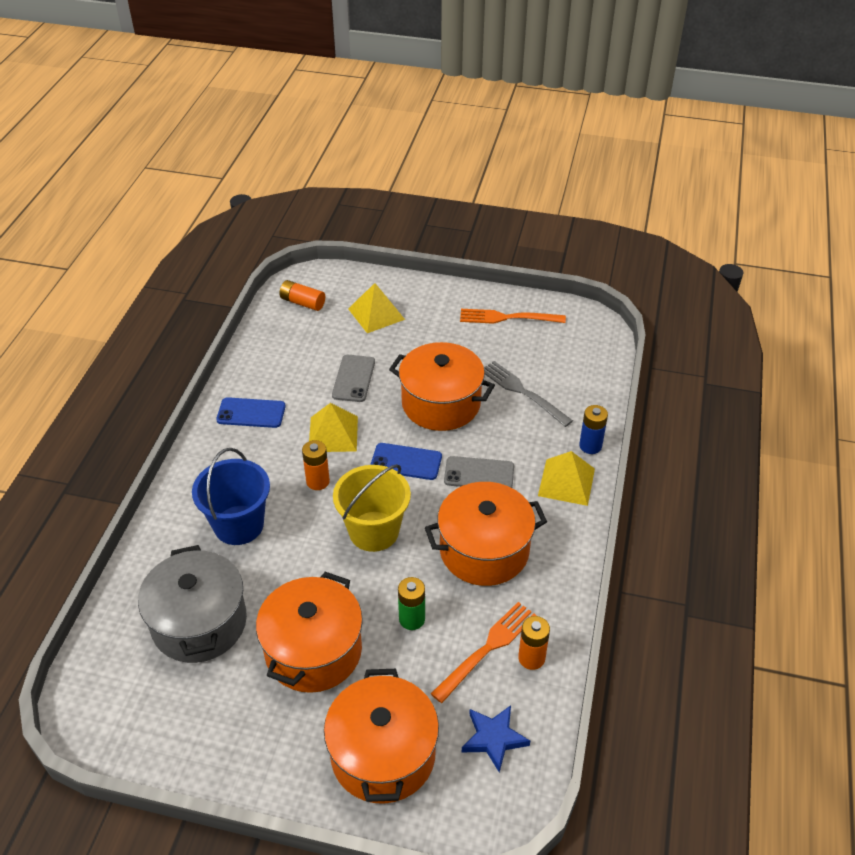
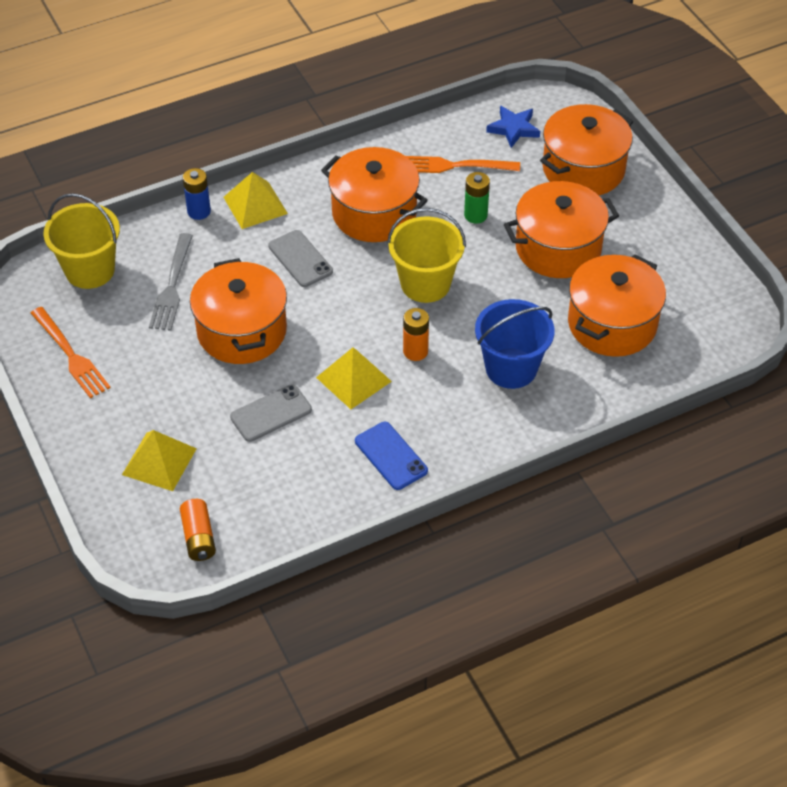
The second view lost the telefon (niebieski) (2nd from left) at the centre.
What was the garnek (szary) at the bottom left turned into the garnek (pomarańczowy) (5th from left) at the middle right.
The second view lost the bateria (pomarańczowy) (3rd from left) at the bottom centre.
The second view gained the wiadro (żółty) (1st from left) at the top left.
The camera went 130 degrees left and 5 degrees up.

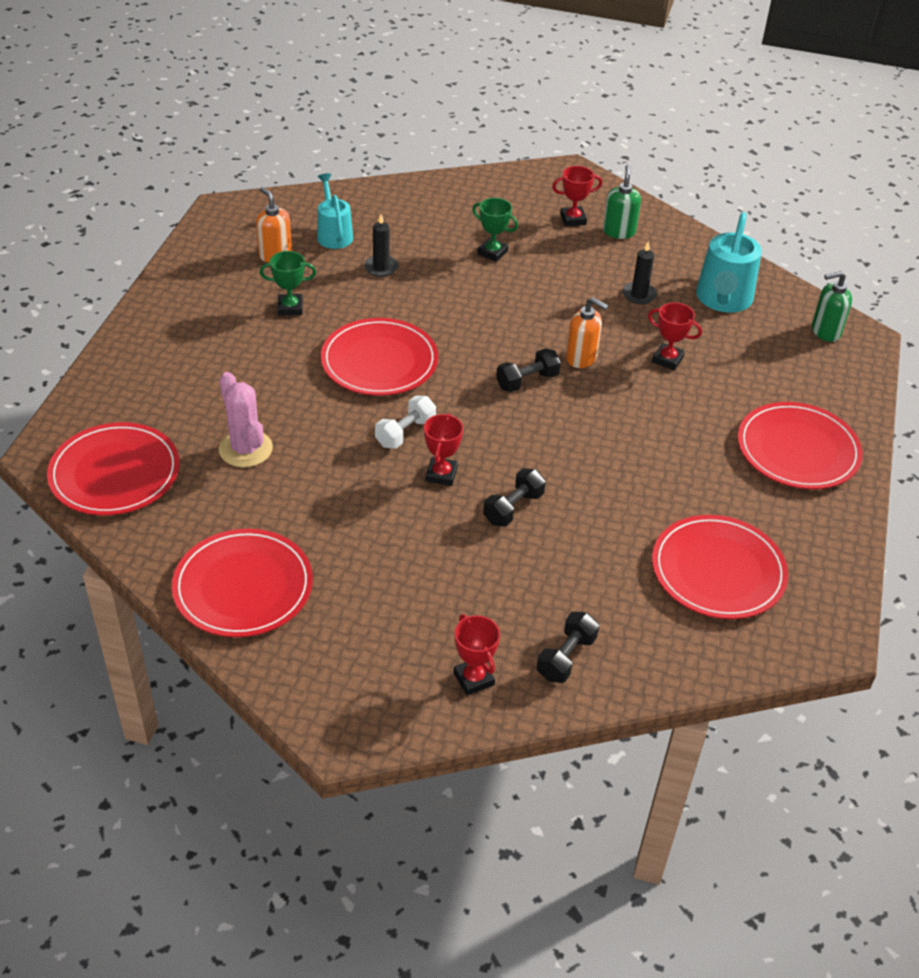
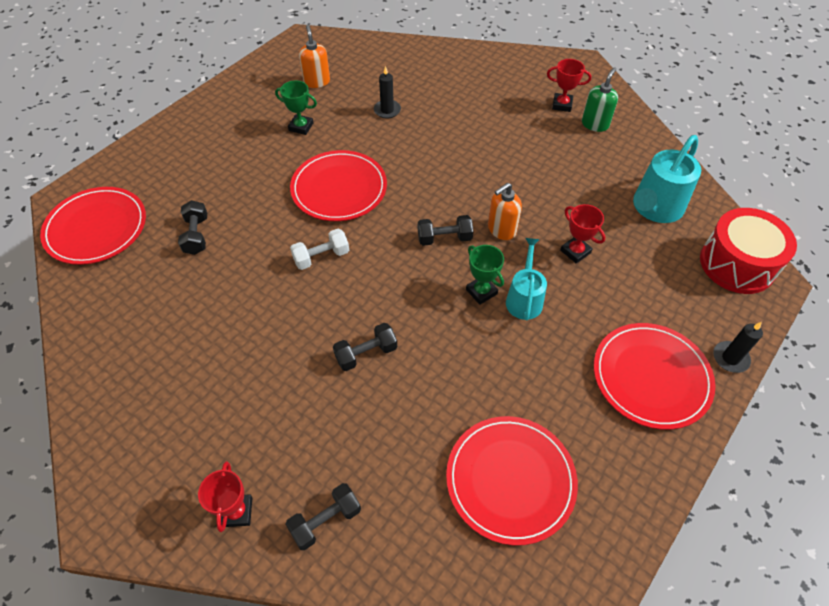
The konewka (turkusowy) (1st from left) ended up elsewhere, having gone from the top centre to the centre.
The puchar (zielony) (2nd from left) ended up elsewhere, having gone from the top centre to the centre.
The świeca (czarny) (2nd from left) ended up elsewhere, having gone from the top right to the middle right.
Where the dozownik mydła (zielony) (2nd from left) stood at the top right, the bęben (czerwony) came to stand at the middle right.
The dozownik mydła (pomarańczowy) (2nd from left) at the centre ended up facing another way, 90 degrees clockwise from before.
Where the kaktus (różowy) stood at the middle left, the hantel (czarny) (1st from left) came to stand at the middle left.
The second view lost the puchar (czerwony) (1st from left) at the centre.
The second view lost the talerz (czerwony) (2nd from left) at the middle left.
The camera went 25 degrees right and 10 degrees up.

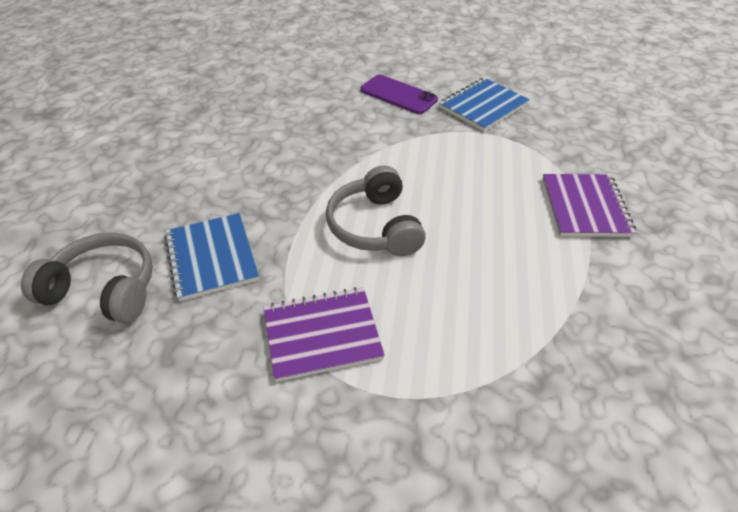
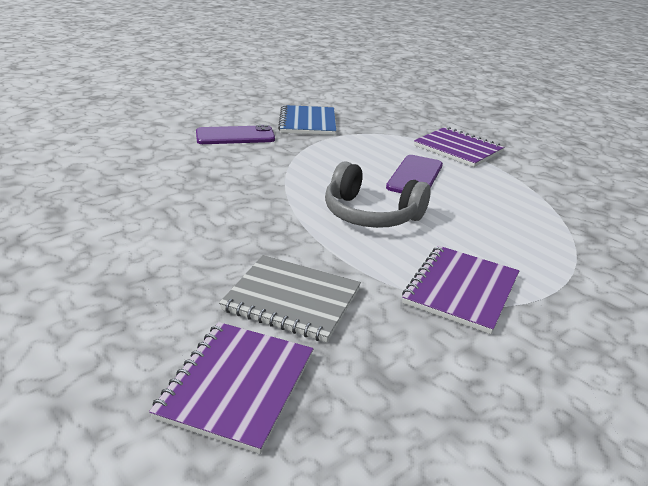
What was the zeszyt (niebieski) (1st from left) at the middle left turned into the zeszyt (szary) at the centre.
Where the słuchawki (szary) (1st from left) stood at the middle left, the zeszyt (fioletowy) (1st from left) came to stand at the bottom centre.
The second view gained the telefon (fioletowy) (2nd from left) at the centre.
The camera went 50 degrees left and 15 degrees down.

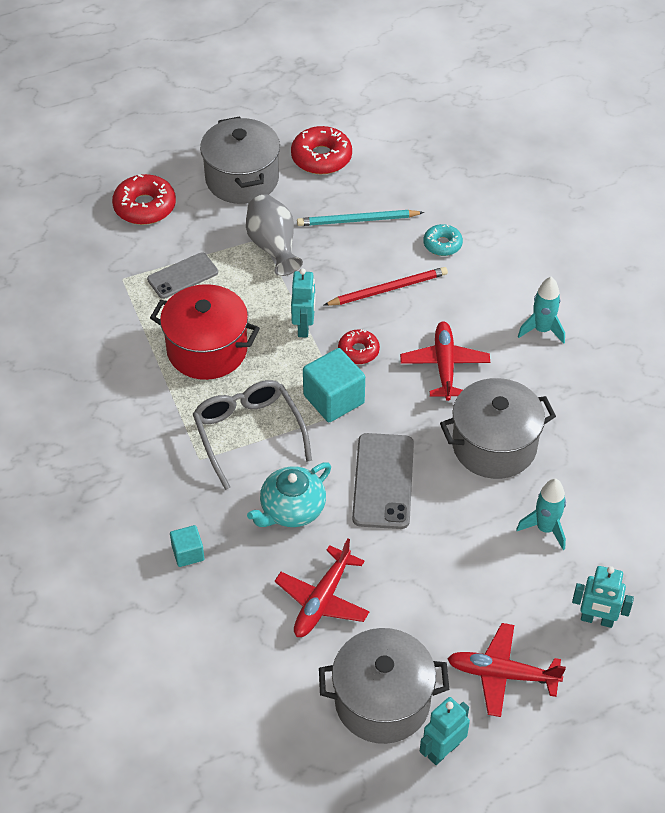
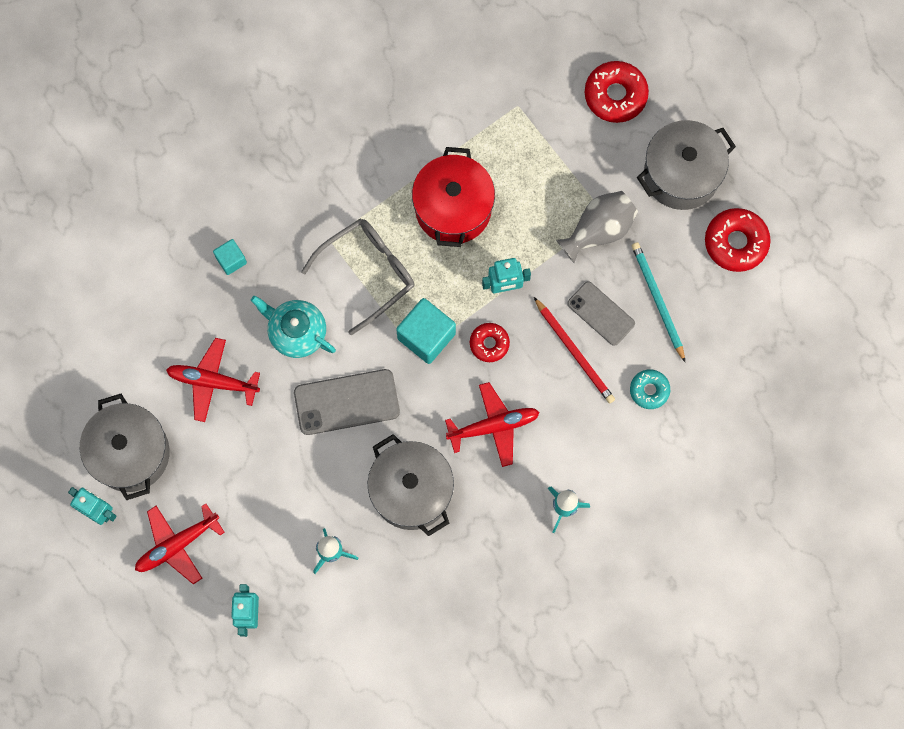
The telefon (szary) (1st from left in the first image) ended up elsewhere, having gone from the middle left to the centre.
The samolot (czerwony) (3rd from left in the first image) at the bottom right ended up facing another way, 120 degrees counterclockwise from before.
The camera went 75 degrees right and 25 degrees up.

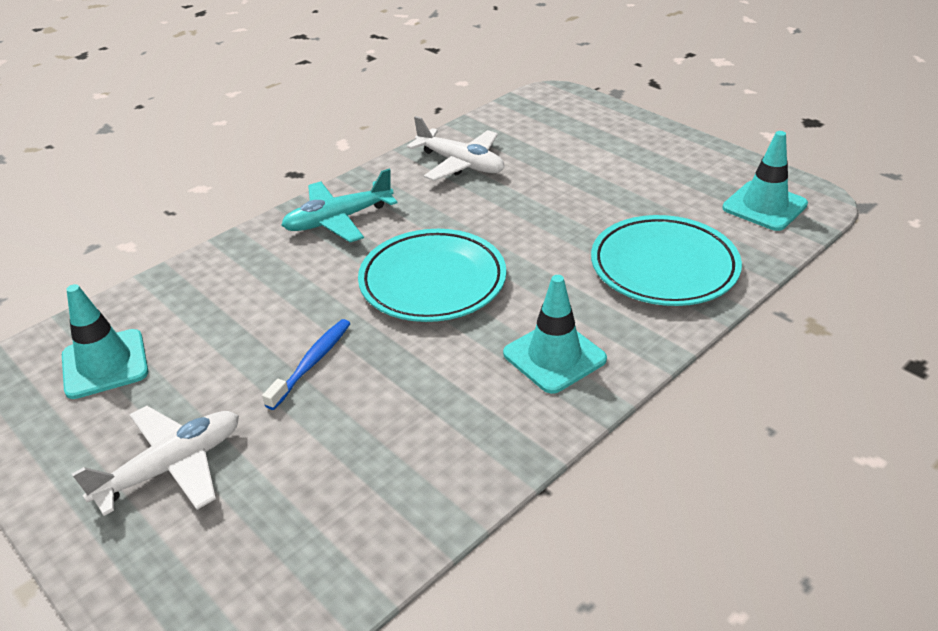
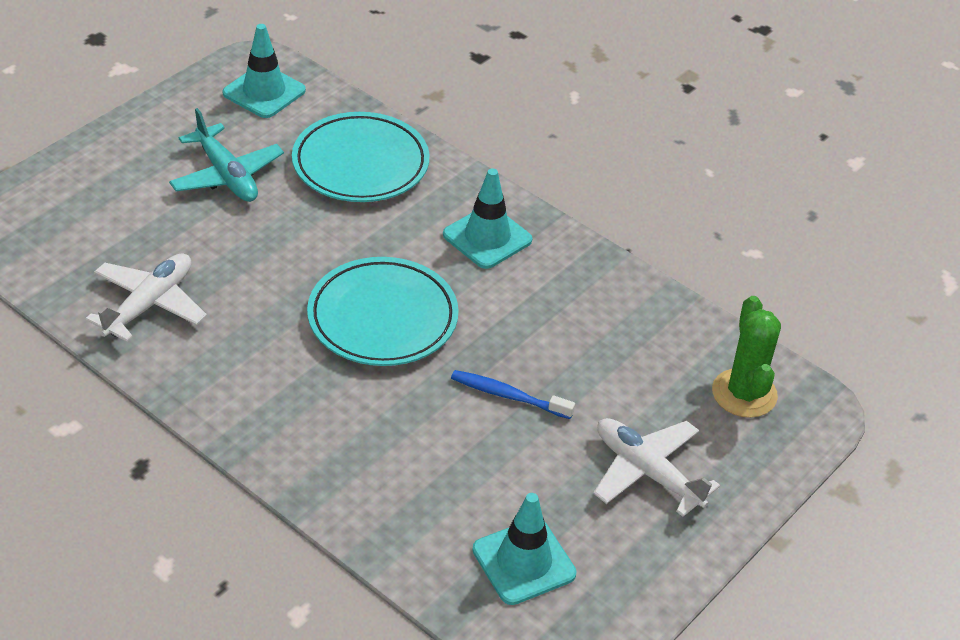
The samolot (turkusowy) ended up elsewhere, having gone from the top centre to the top left.
The second view gained the kaktus (zielony) at the middle right.
The camera went 100 degrees left and 5 degrees up.

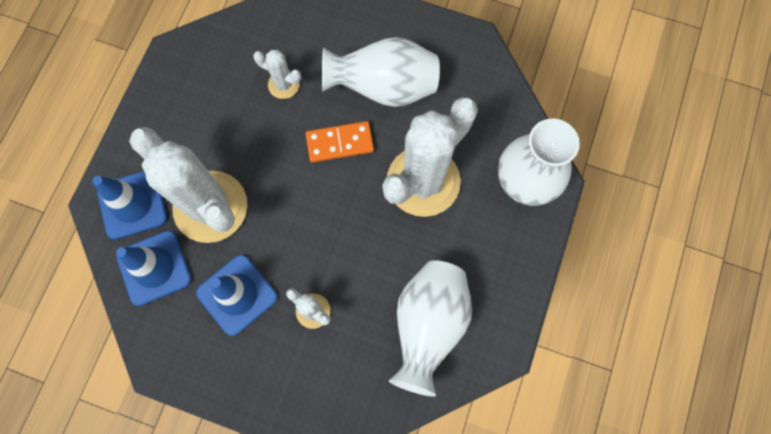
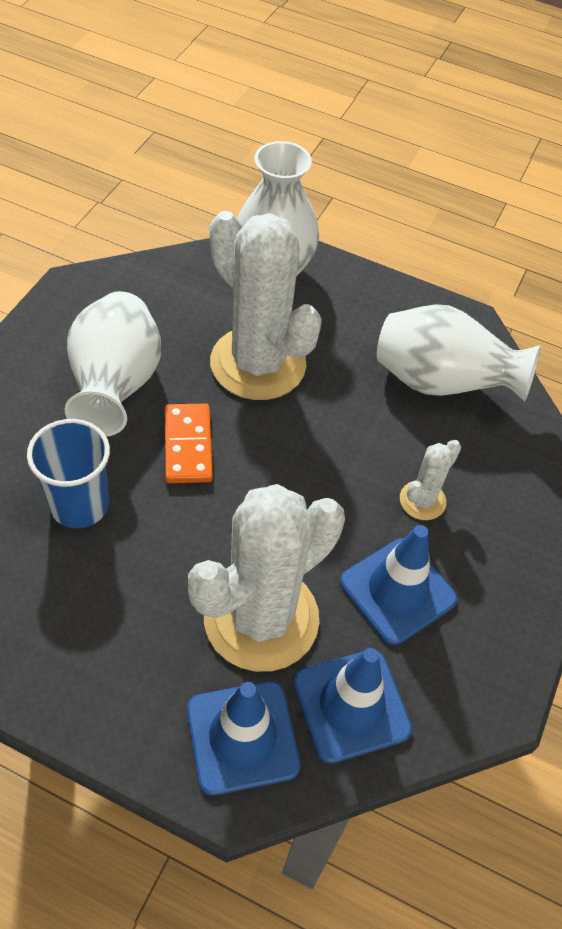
Where the kaktus (biały) (2nd from left) stood at the top centre, the szklanka (niebieski) came to stand at the middle left.
The camera went 90 degrees left and 20 degrees down.

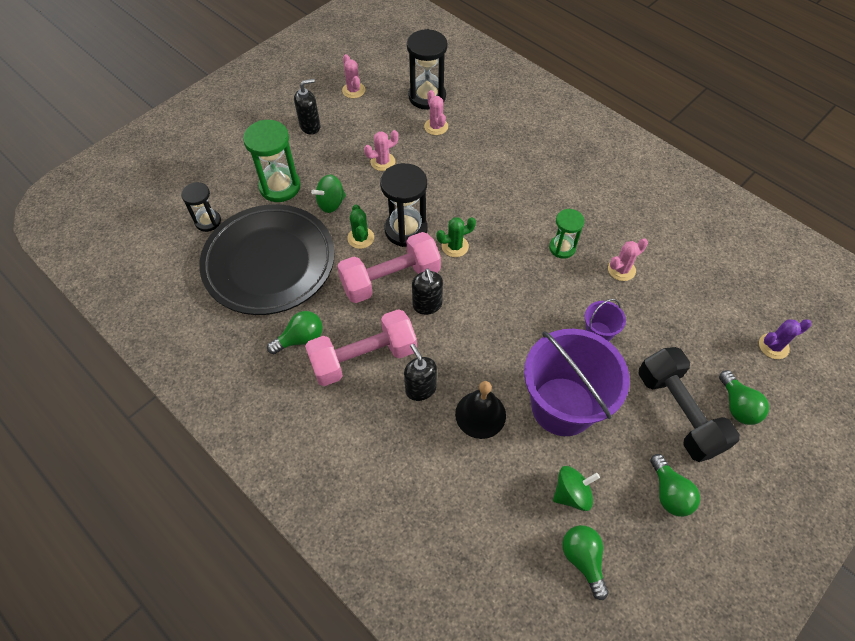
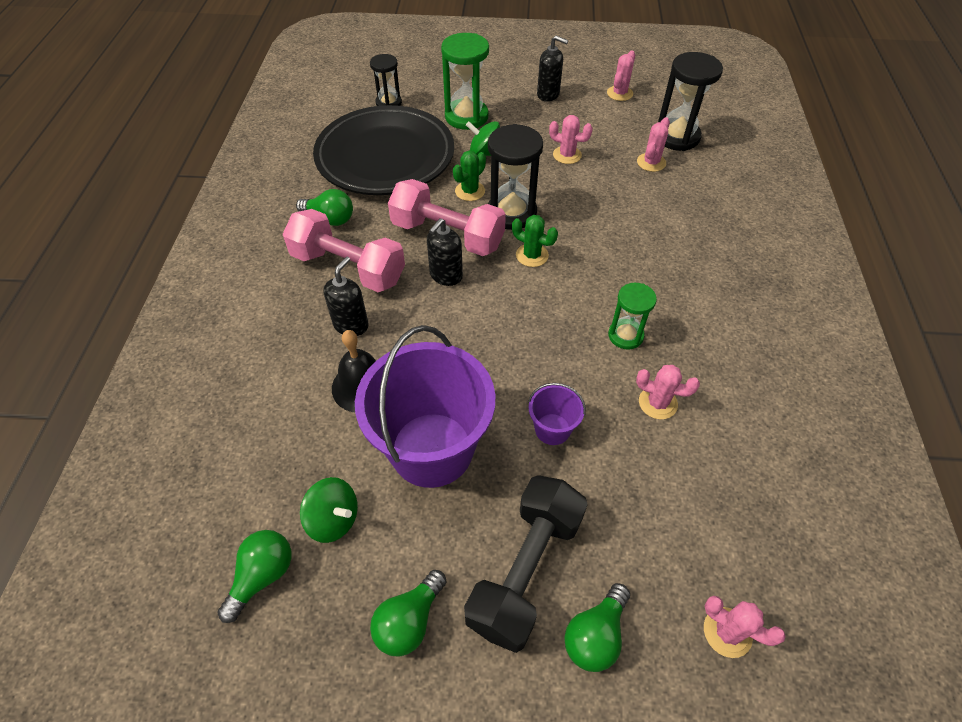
What was the kaktus (fioletowy) at the middle right turned into the kaktus (różowy) (5th from left) at the bottom right.
The camera went 50 degrees right and 5 degrees down.

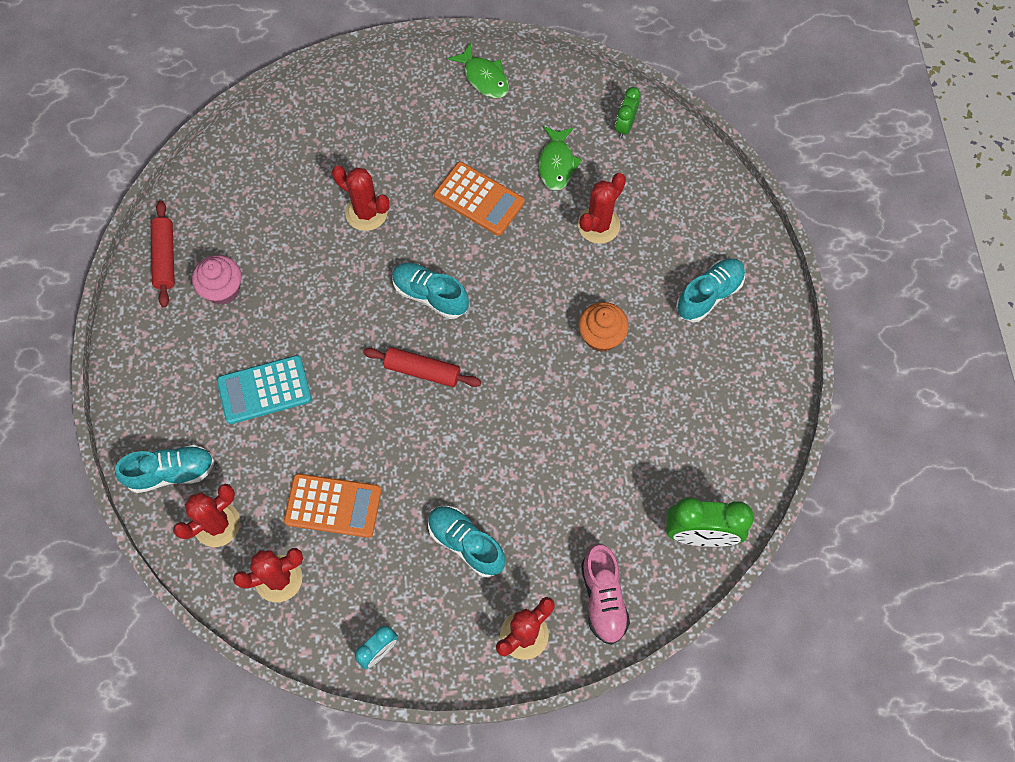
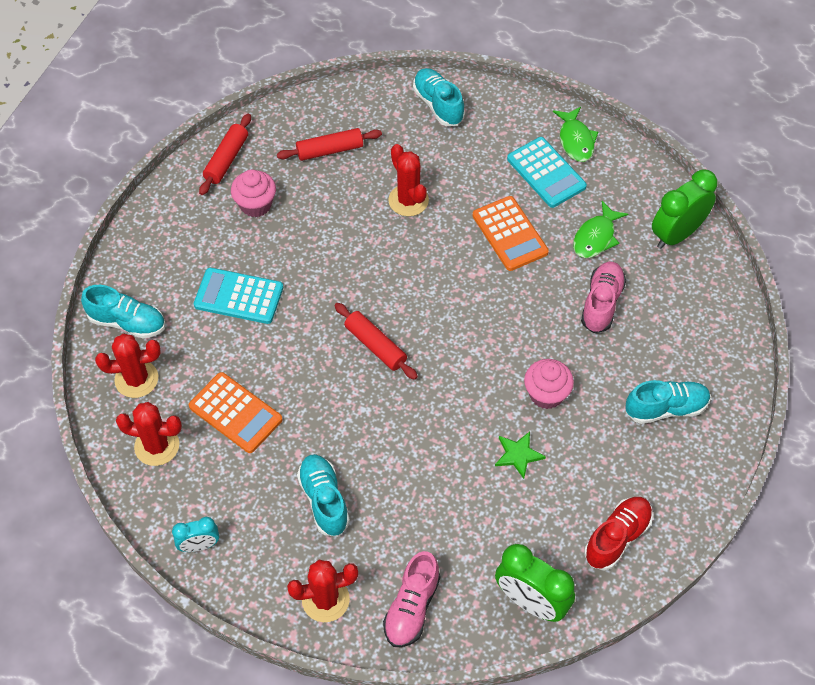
The size of the budzik (zielony) (1st from left in the first image) at the top centre changed by a factor of 1.77.
Where the kaktus (czerwony) (5th from left) stood at the top centre, the but (różowy) (2nd from left) came to stand at the middle right.
The but (turkusowy) (2nd from left in the first image) ended up elsewhere, having gone from the centre to the top centre.
What was the muffinka (pomarańczowy) at the centre turned into the muffinka (różowy) (2nd from left) at the middle right.
The second view gained the wałek do ciasta (czerwony) (2nd from left) at the top centre.
The second view gained the kalkulator (turkusowy) (2nd from left) at the top right.
The second view gained the gwiazda (zielony) at the centre.
The second view gained the but (czerwony) at the bottom right.
The camera went 30 degrees right and 10 degrees down.

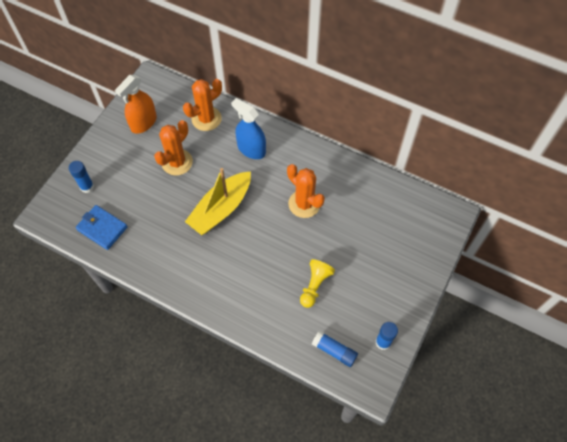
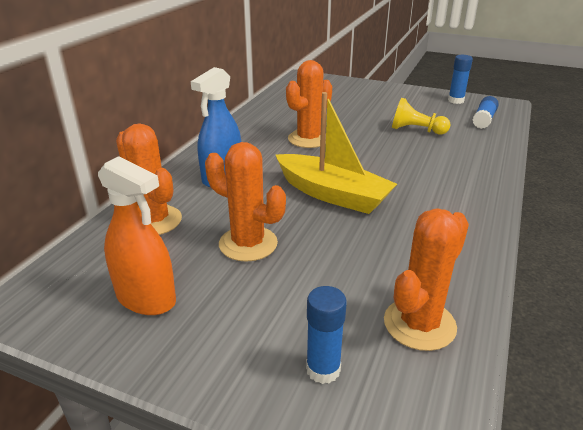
Where the portfel (niebieski) stood at the middle left, the kaktus (pomarańczowy) (4th from left) came to stand at the middle right.
The camera went 95 degrees left and 30 degrees down.

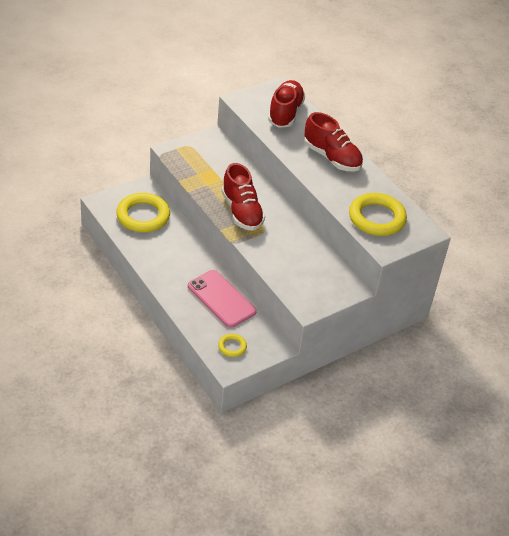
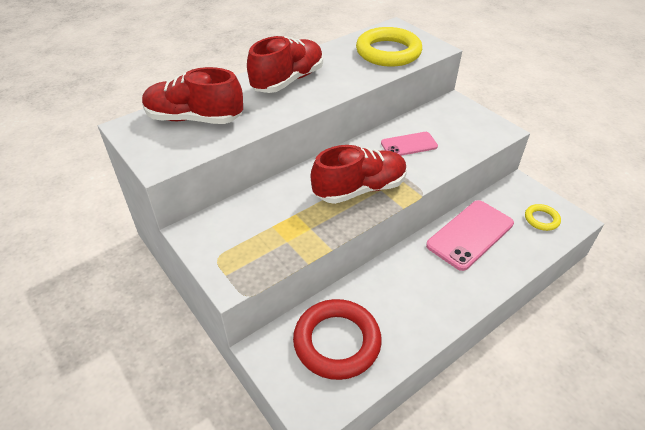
What was the pierścień (żółty) (1st from left) at the middle left turned into the pierścień (czerwony) at the bottom centre.
The second view gained the telefon (różowy) (1st from left) at the centre.
The camera went 90 degrees left and 0 degrees up.

